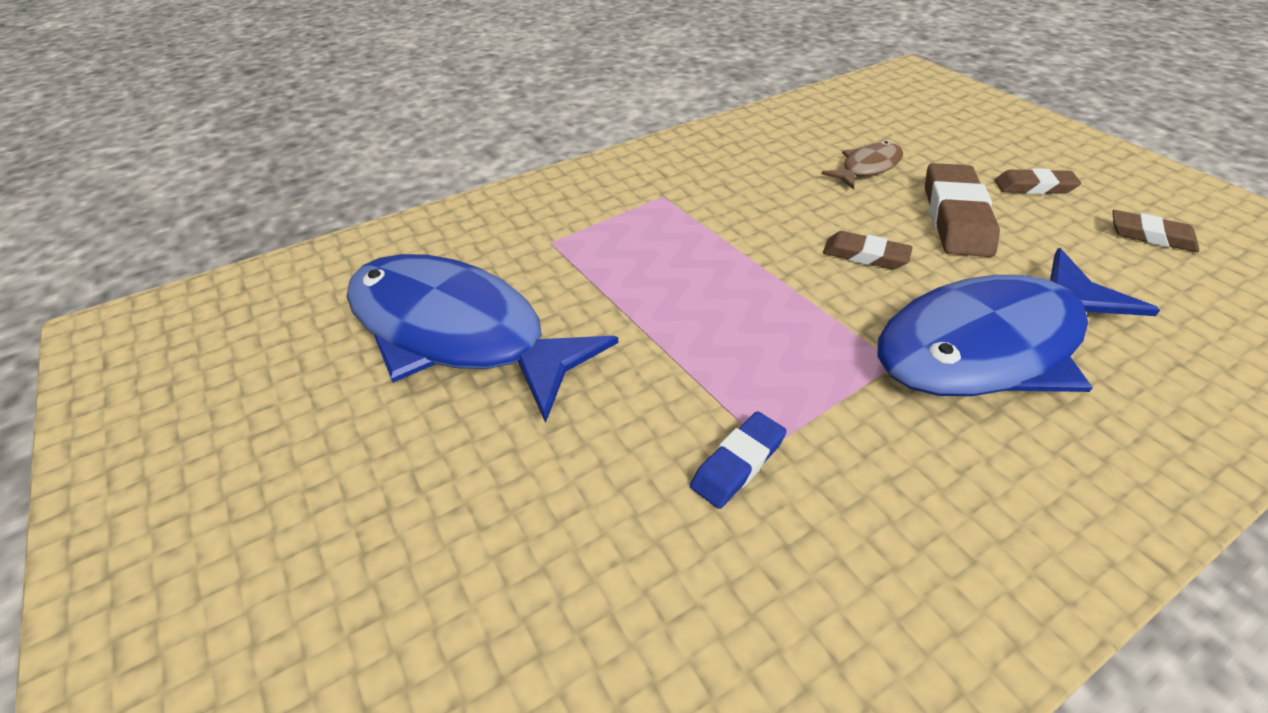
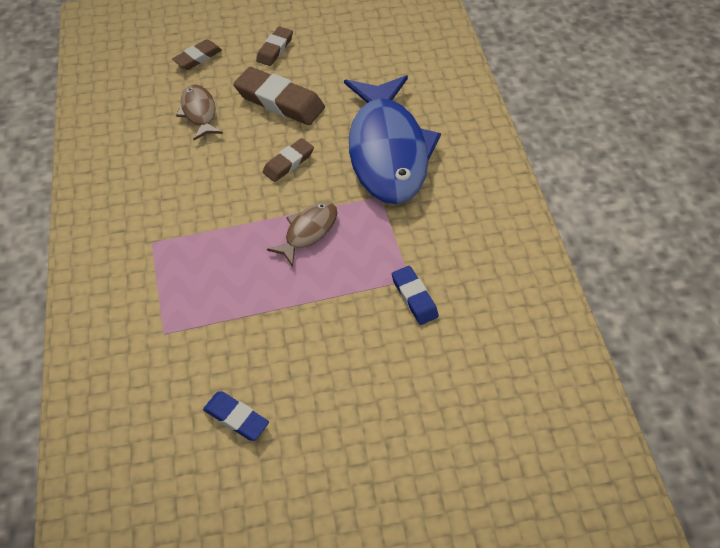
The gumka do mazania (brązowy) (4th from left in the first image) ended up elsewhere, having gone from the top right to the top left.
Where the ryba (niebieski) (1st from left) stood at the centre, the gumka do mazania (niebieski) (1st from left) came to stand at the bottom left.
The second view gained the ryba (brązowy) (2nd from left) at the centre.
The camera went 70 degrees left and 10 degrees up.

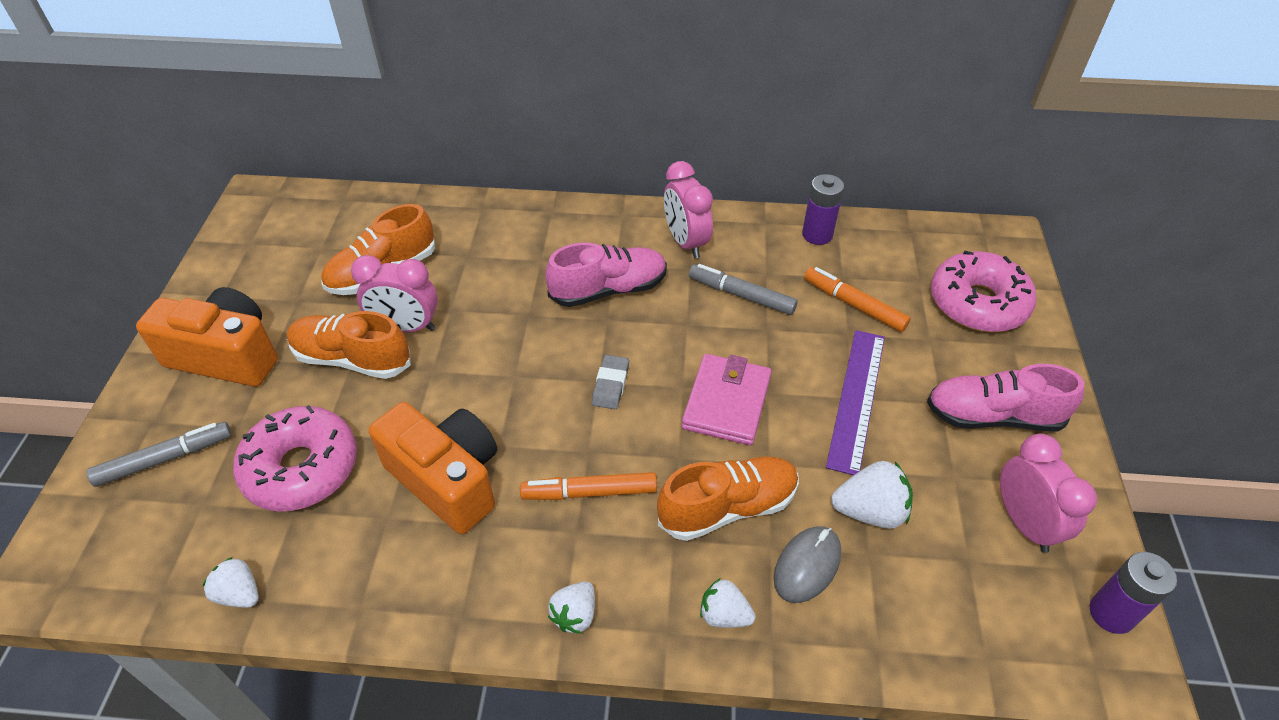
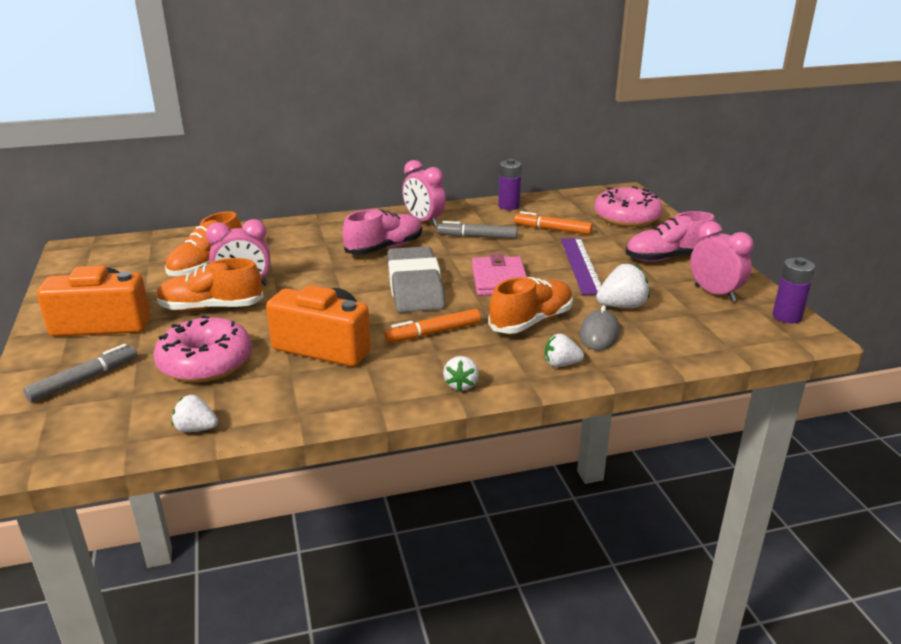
The size of the gumka do mazania (szary) at the centre changed by a factor of 2.41.
The camera went 20 degrees left and 20 degrees down.

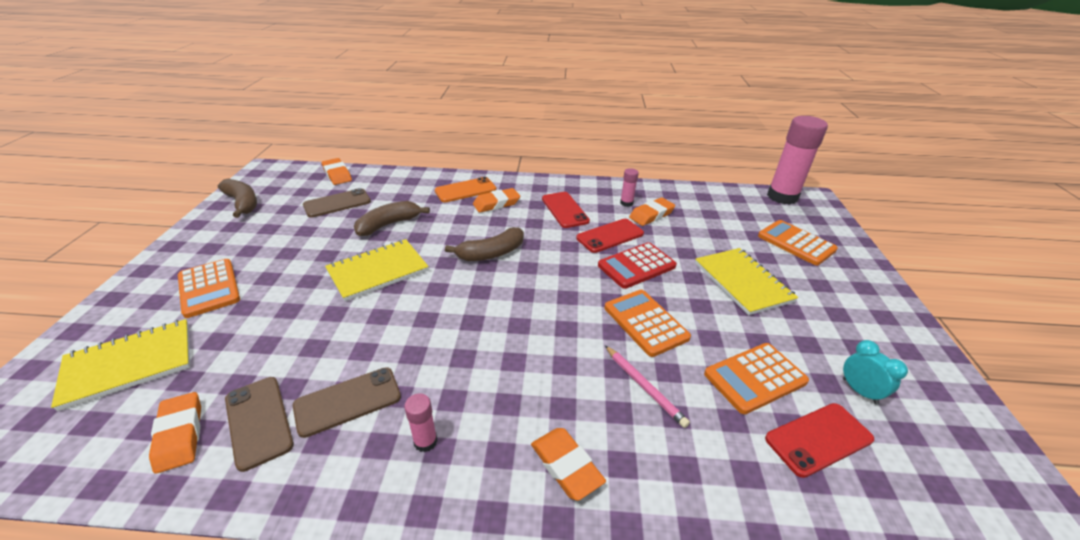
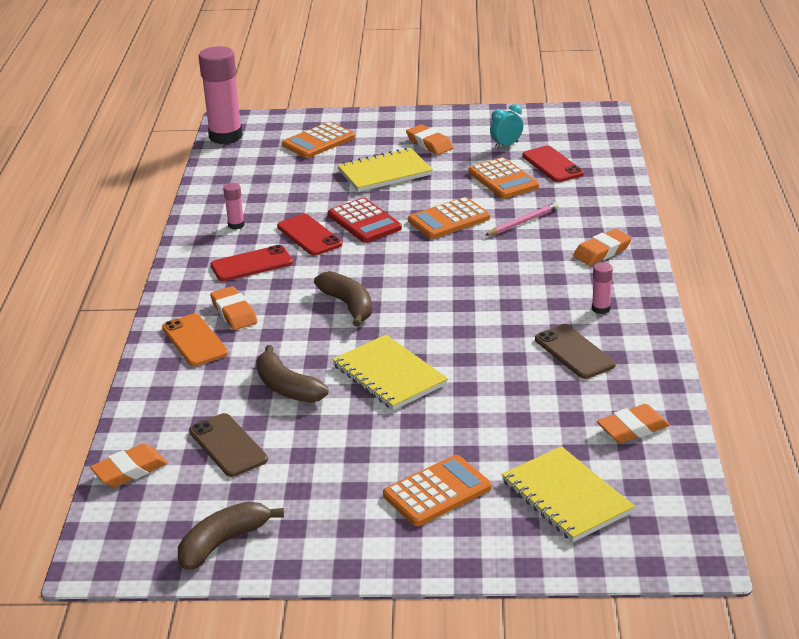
The gumka do mazania (pomarańczowy) (5th from left in the first image) ended up elsewhere, having gone from the centre to the top centre.
The second view lost the telefon (brązowy) (1st from left) at the bottom left.
The camera went 90 degrees left and 5 degrees down.

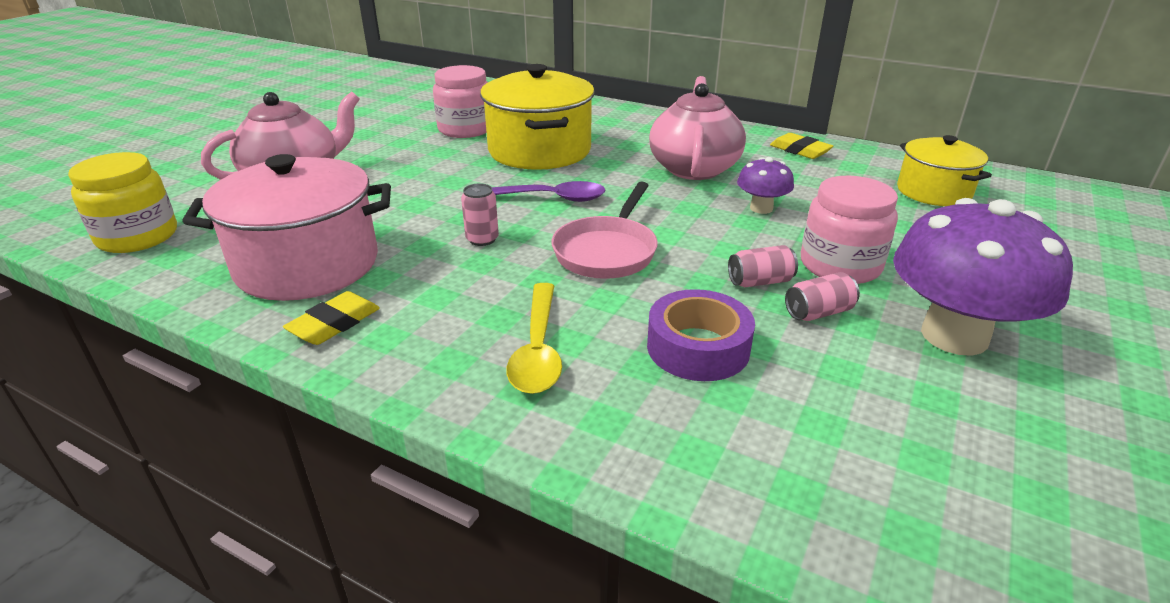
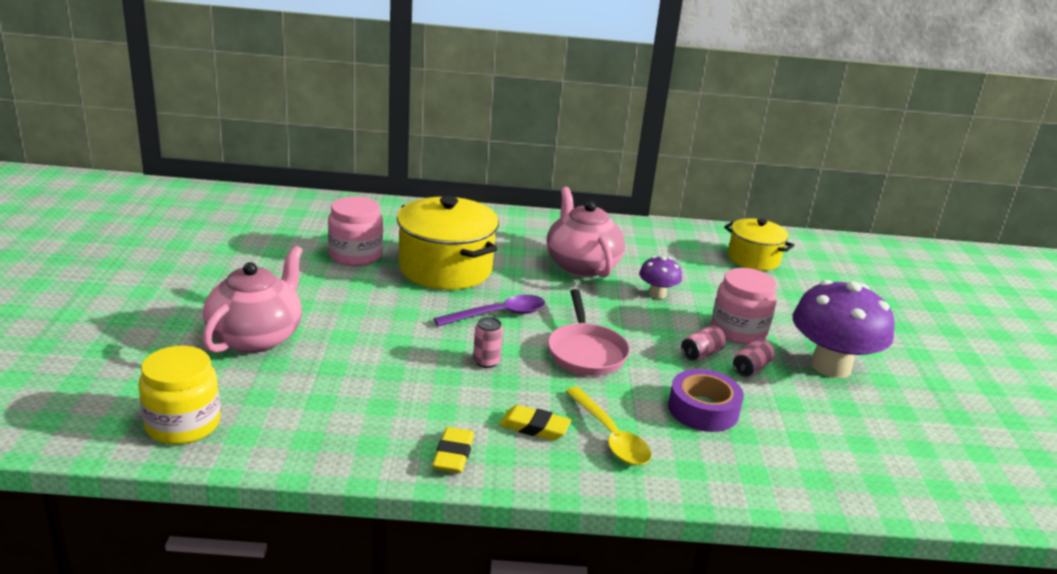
The gumka do mazania (żółty) (2nd from left) ended up elsewhere, having gone from the top right to the bottom centre.
The second view lost the garnek (różowy) at the middle left.
The camera went 30 degrees left and 5 degrees down.

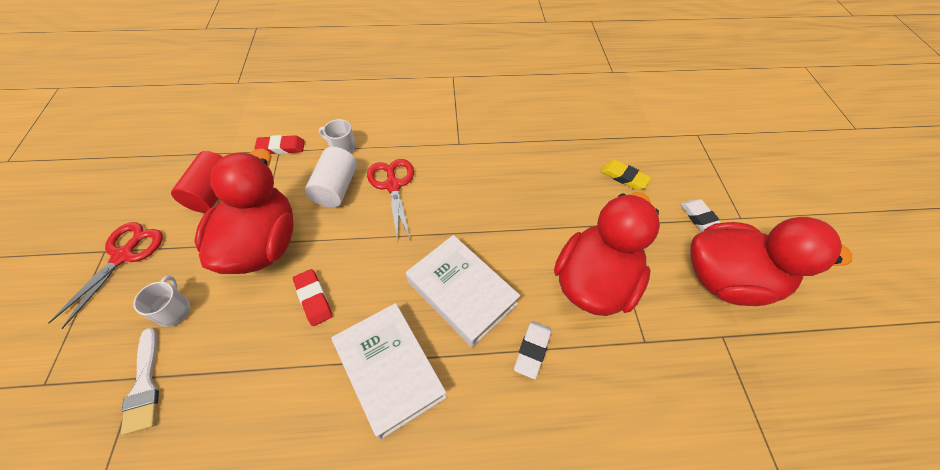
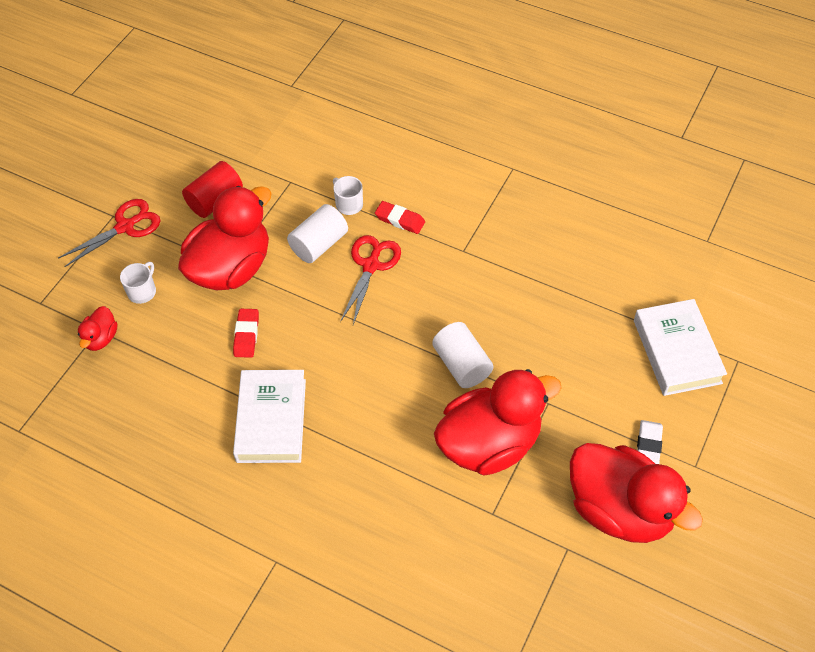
The gumka do mazania (czerwony) (1st from left in the first image) ended up elsewhere, having gone from the top left to the top centre.
The second view lost the gumka do mazania (żółty) at the centre.
The książka (biały) (2nd from left) ended up elsewhere, having gone from the centre to the middle right.
The second view lost the gumka do mazania (biały) (1st from left) at the bottom centre.
Where the pędzel (biały) stood at the bottom left, the kaczka (czerwony) (1st from left) came to stand at the middle left.
The second view gained the walec (biały) (2nd from left) at the centre.
The camera went 35 degrees right and 0 degrees up.

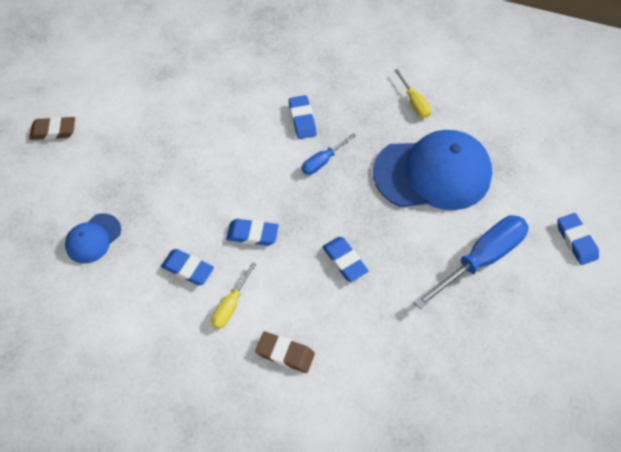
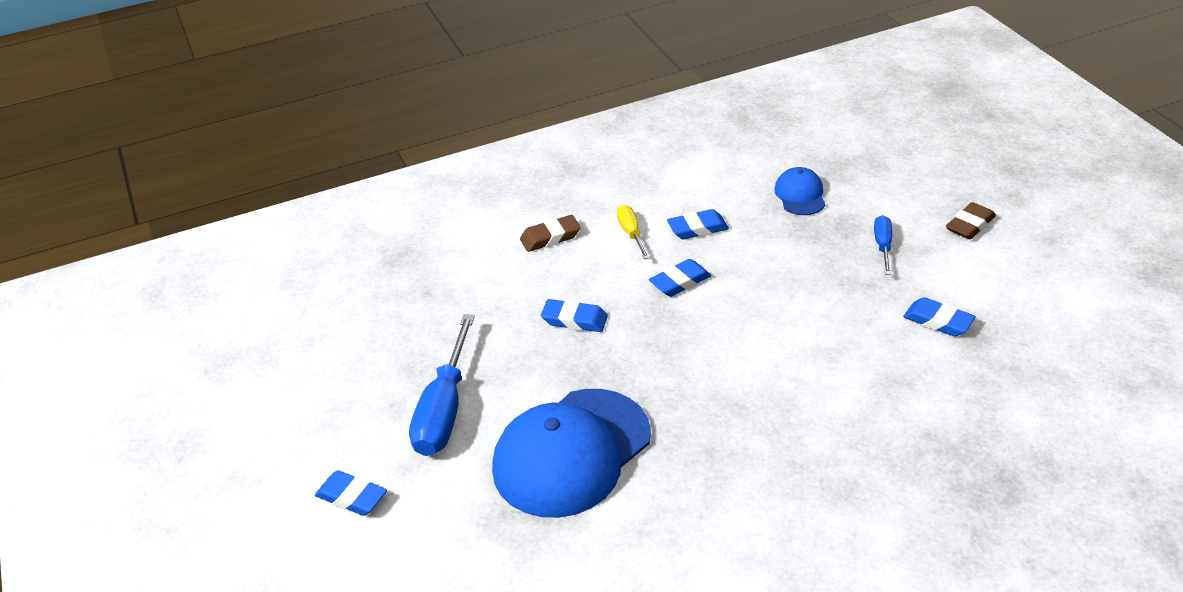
The second view lost the śrubokręt (żółty) (2nd from left) at the top centre.
The gumka do mazania (niebieski) (3rd from left in the first image) ended up elsewhere, having gone from the top centre to the middle right.
The śrubokręt (niebieski) (1st from left in the first image) ended up elsewhere, having gone from the centre to the middle right.
The camera went 140 degrees right and 20 degrees down.

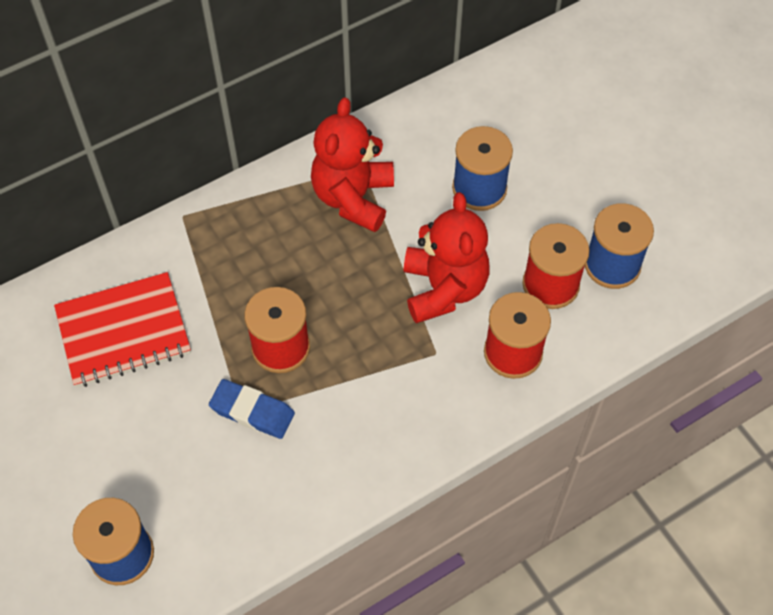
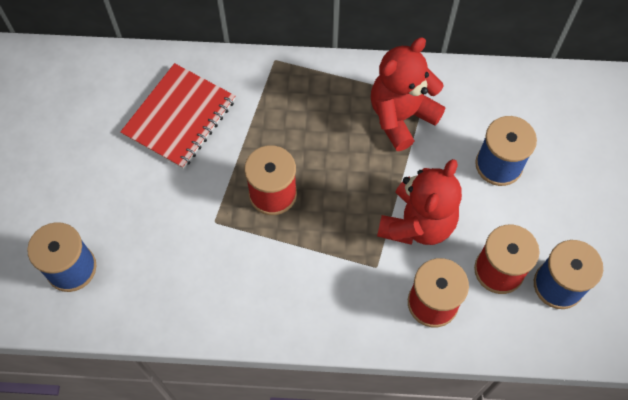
The zeszyt (czerwony) at the middle left ended up facing another way, 75 degrees counterclockwise from before.
The second view lost the gumka do mazania (niebieski) at the middle left.
The camera went 35 degrees right and 5 degrees up.

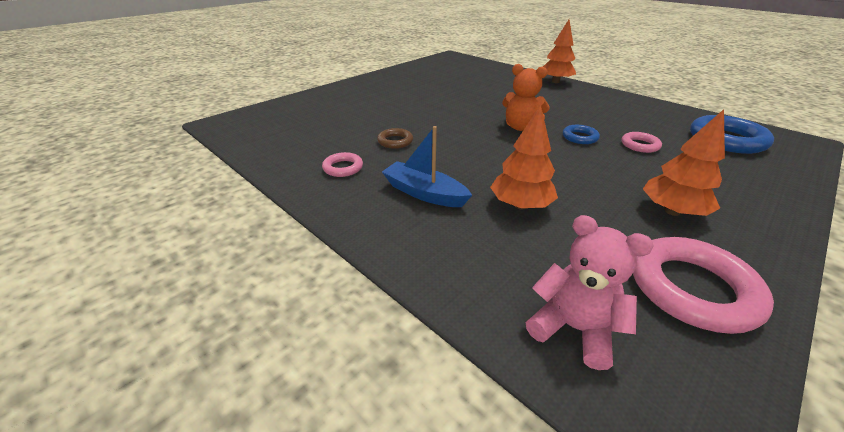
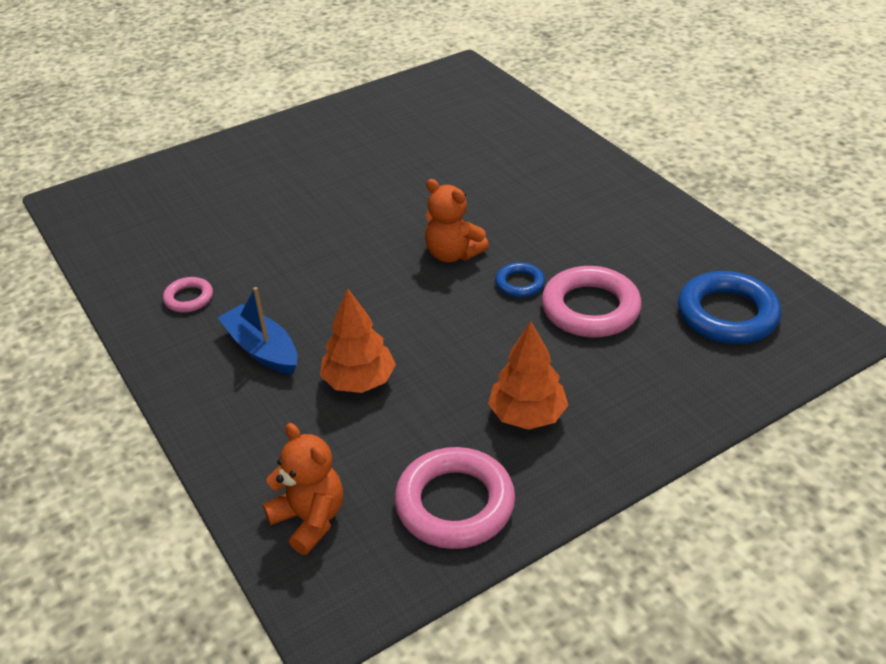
The second view lost the drzewko (pomarańczowy) (2nd from left) at the top centre.
The second view lost the pierścień (brązowy) at the top centre.
The size of the pierścień (różowy) (2nd from left in the first image) at the top right changed by a factor of 1.93.
What was the miś (różowy) at the bottom right turned into the miś (pomarańczowy) (1st from left) at the bottom centre.
The camera went 15 degrees right and 5 degrees up.

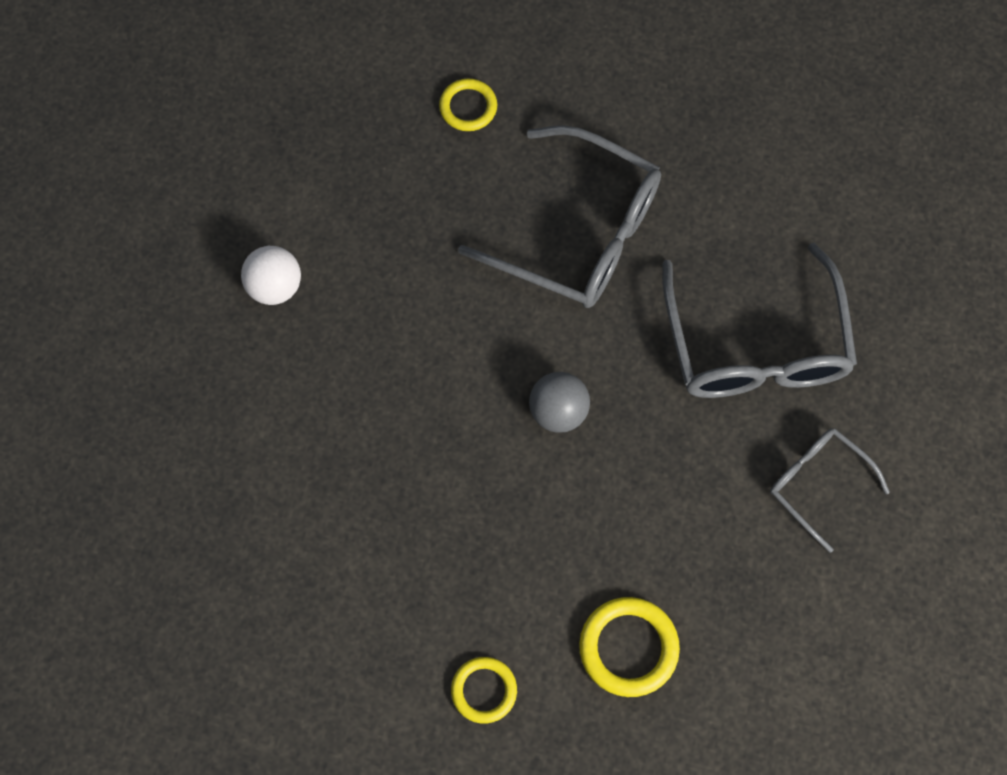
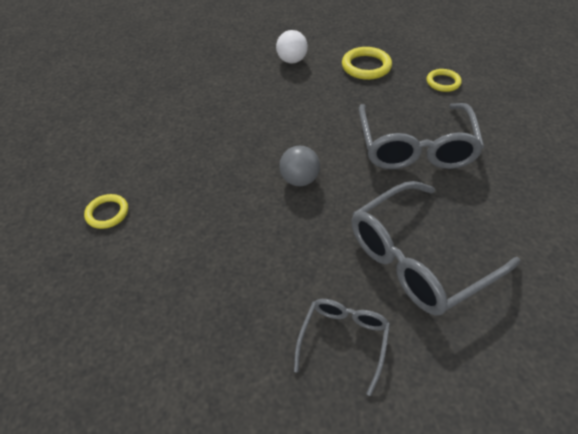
The pierścień (żółty) (3rd from left in the first image) ended up elsewhere, having gone from the bottom centre to the top centre.
The camera went 65 degrees right and 20 degrees down.

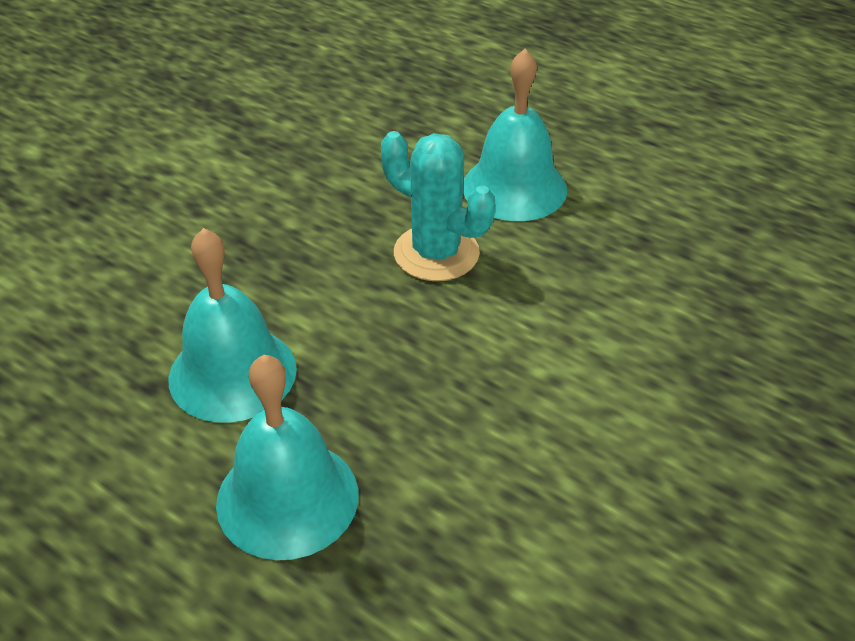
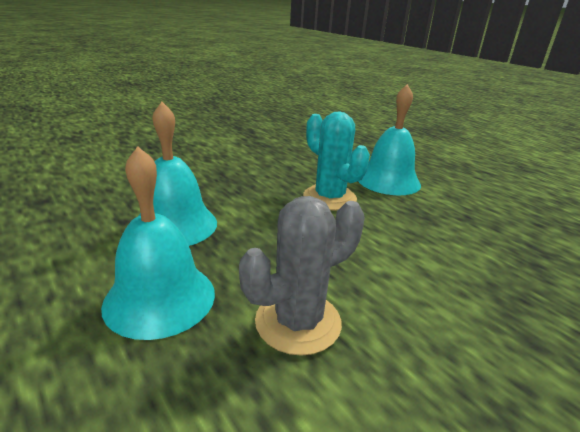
The second view gained the kaktus (szary) at the centre.
The camera went 15 degrees right and 15 degrees down.

